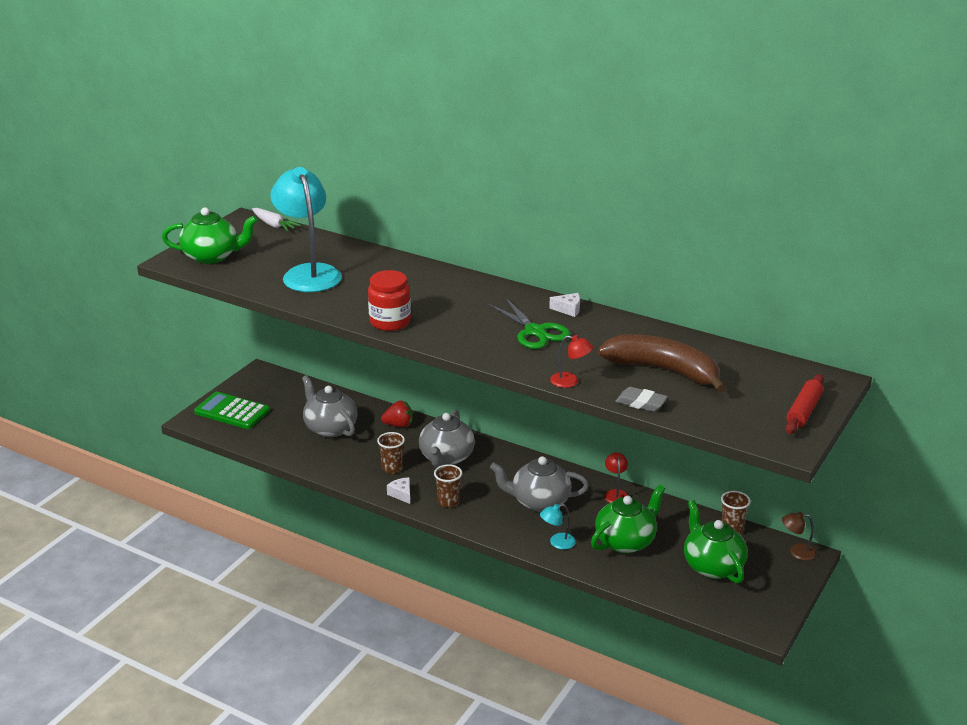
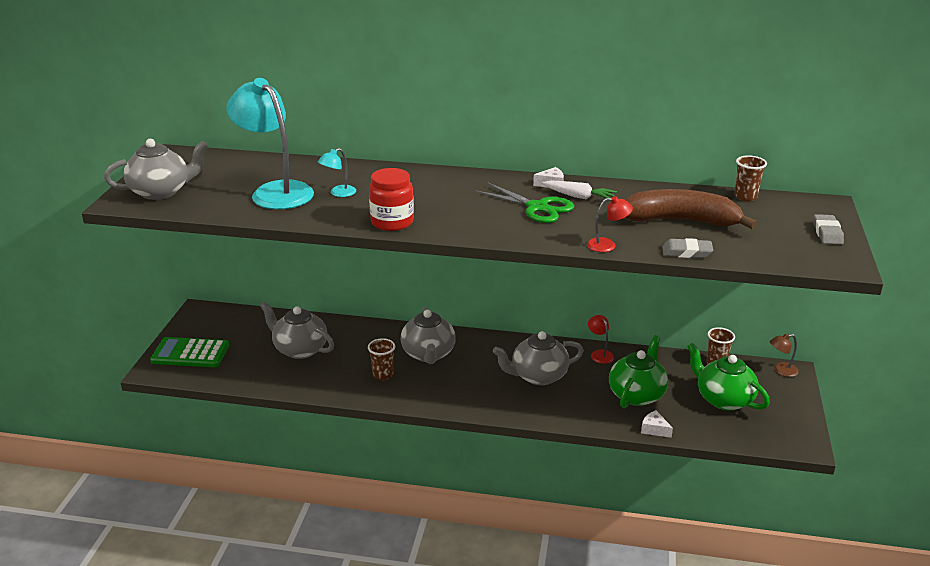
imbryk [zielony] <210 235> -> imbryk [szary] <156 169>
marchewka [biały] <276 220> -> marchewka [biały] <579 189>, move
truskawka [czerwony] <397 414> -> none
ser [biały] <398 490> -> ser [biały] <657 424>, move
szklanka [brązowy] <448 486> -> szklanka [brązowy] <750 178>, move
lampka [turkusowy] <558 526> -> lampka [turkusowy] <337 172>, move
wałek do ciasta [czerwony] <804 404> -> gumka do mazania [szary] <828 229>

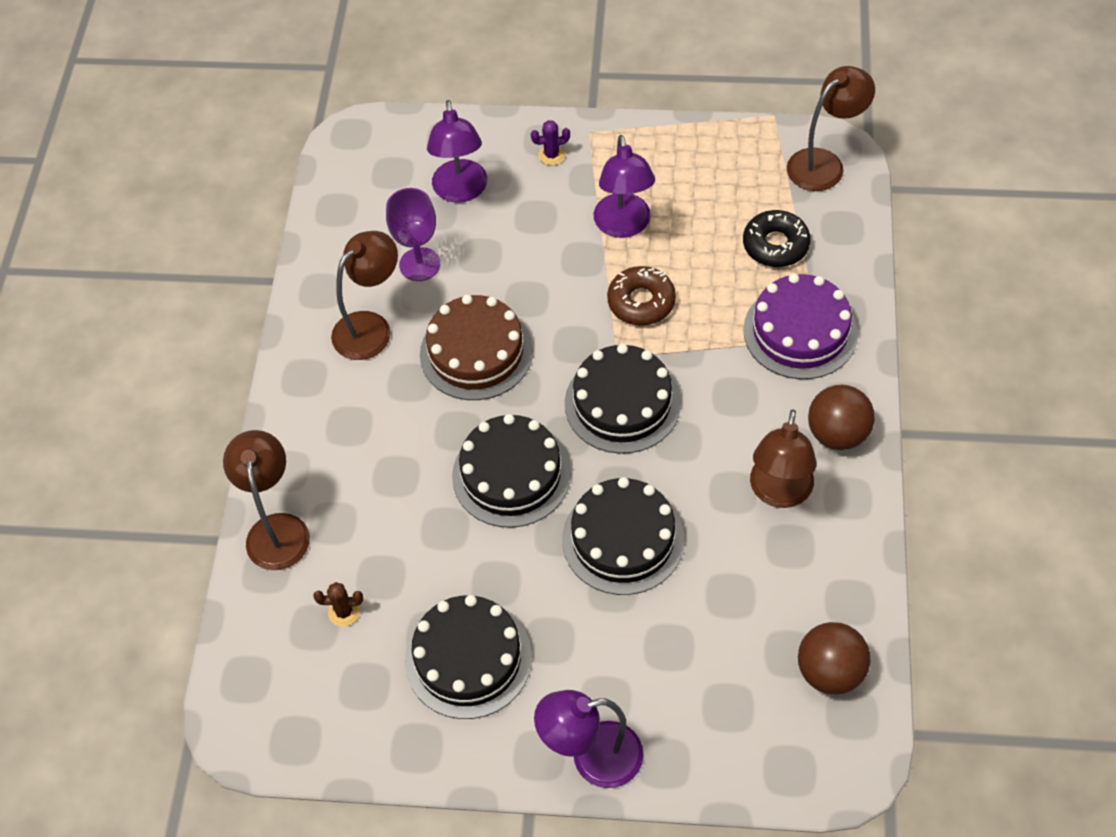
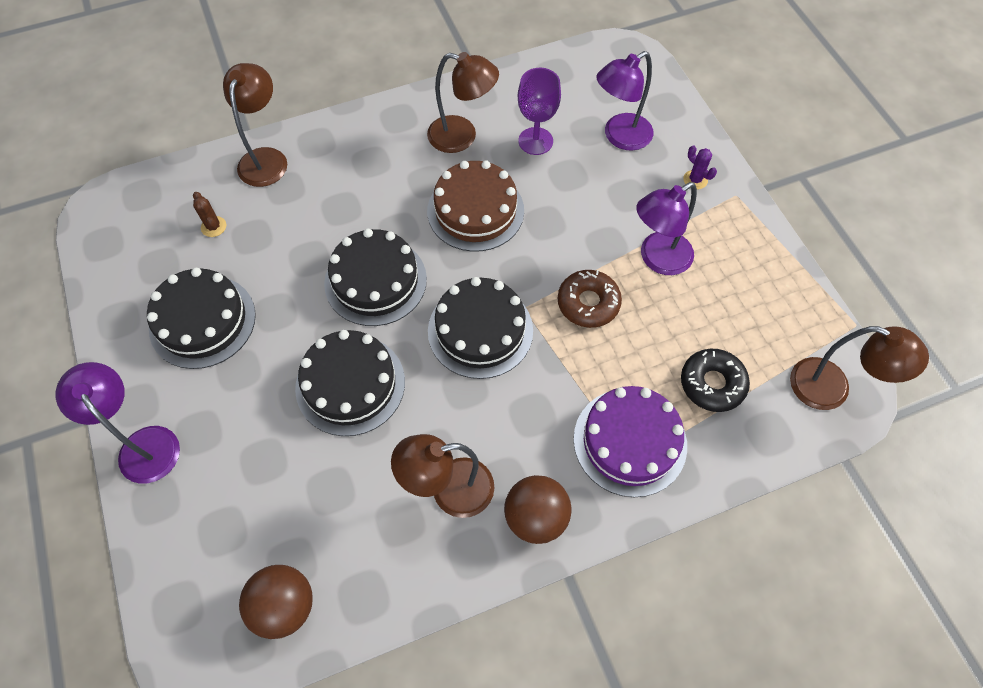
lampka [brązowy] <266 500> -> lampka [brązowy] <255 125>, 45 degrees counterclockwise

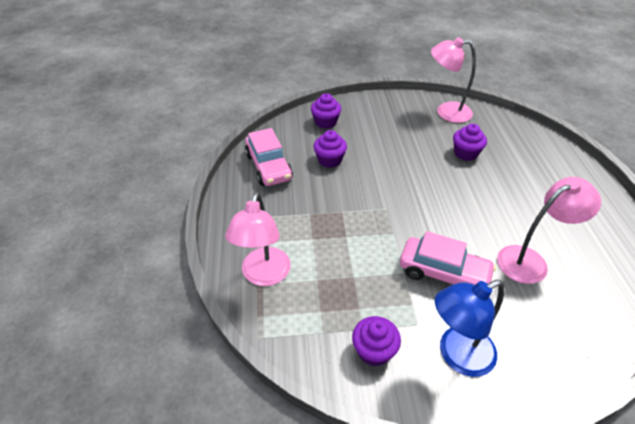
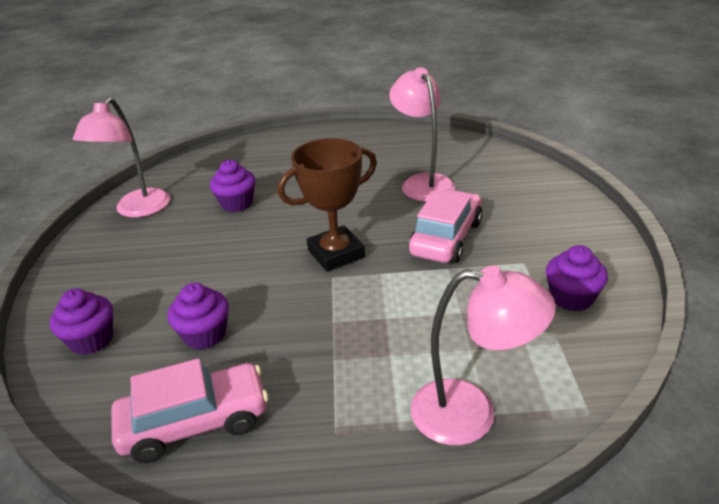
lampka [niebieski] <470 328> -> none
none -> puchar [brązowy] <327 205>

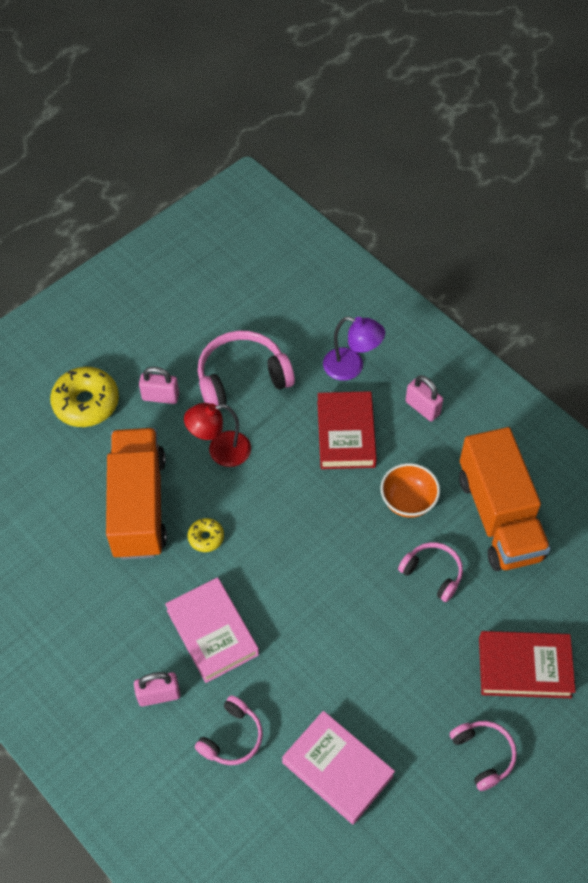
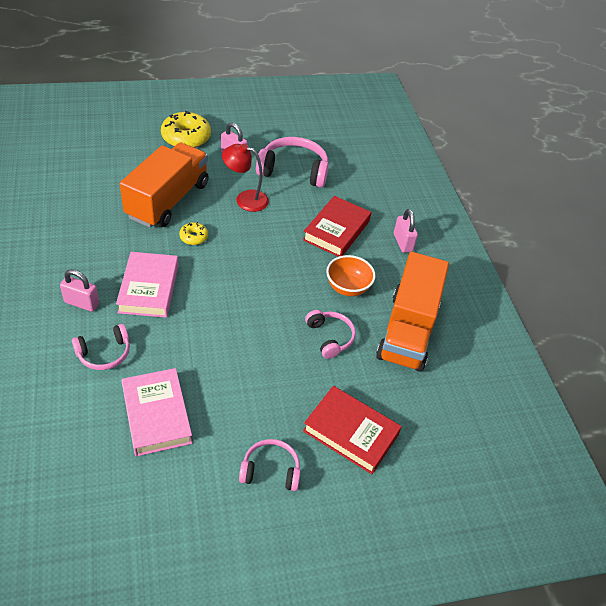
lampka [fioletowy] <354 348> -> none
słuchawki [różowy] <483 756> -> słuchawki [różowy] <270 465>, 90 degrees counterclockwise

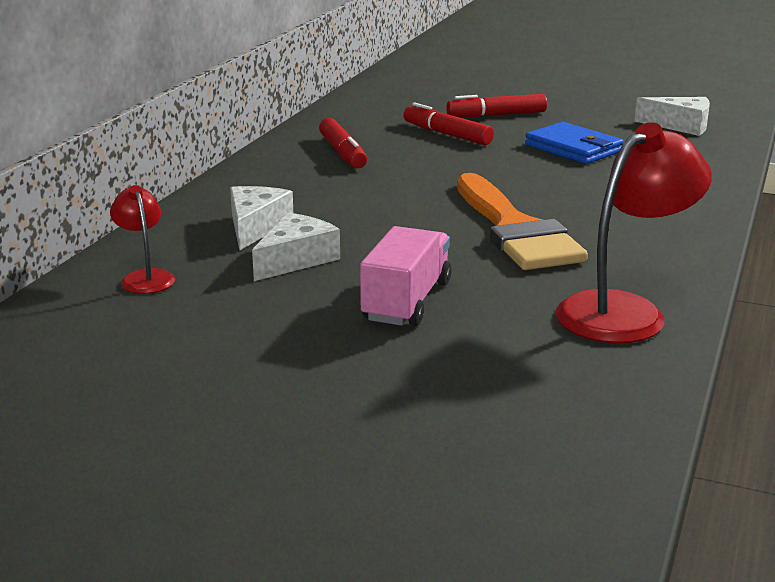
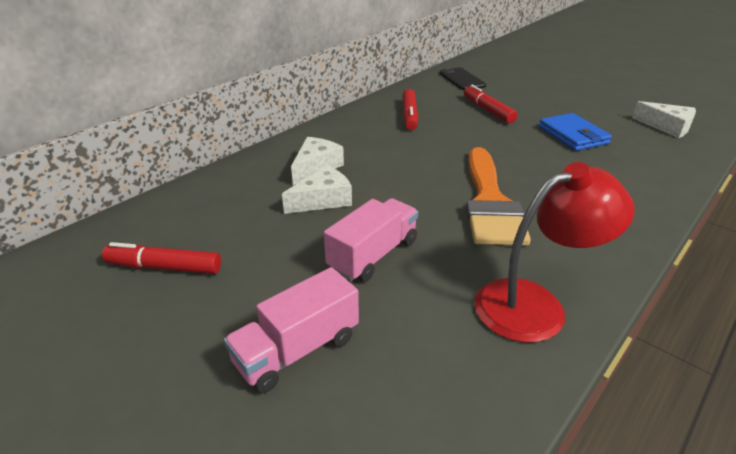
lampka [czerwony] <142 239> -> none
flamaster [czerwony] <496 105> -> flamaster [czerwony] <161 258>, move
none -> ciężarówka [różowy] <291 330>
none -> telefon [czarny] <463 78>

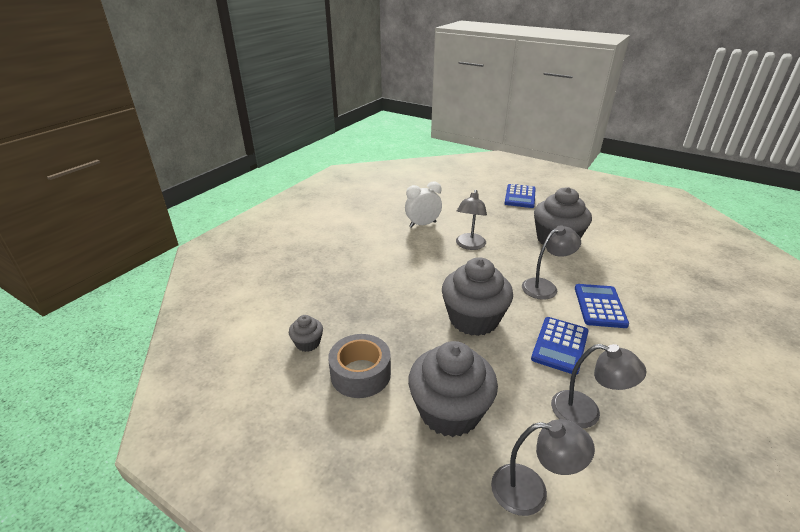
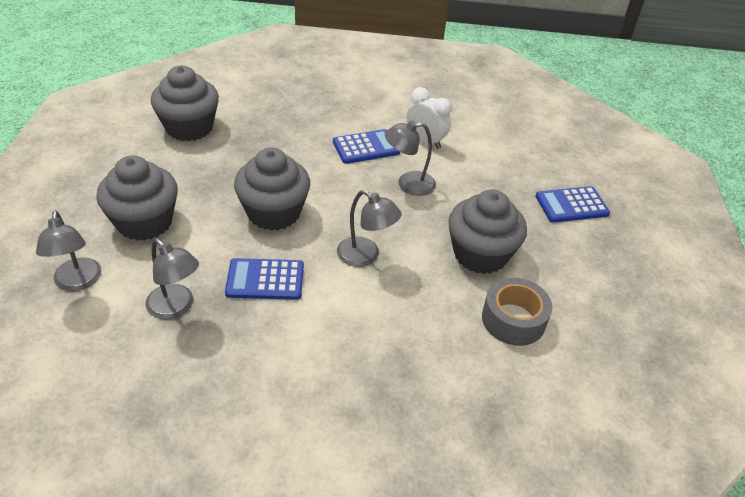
muffinka [szary] <306 333> -> muffinka [szary] <185 103>, x2.16
taśma klejąca [szary] <359 366> -> taśma klejąca [szary] <517 311>, move
lampka [szary] <598 386> -> lampka [szary] <172 279>, 45 degrees counterclockwise
kalkulator [niebieski] <602 306> -> kalkulator [niebieski] <366 146>, move

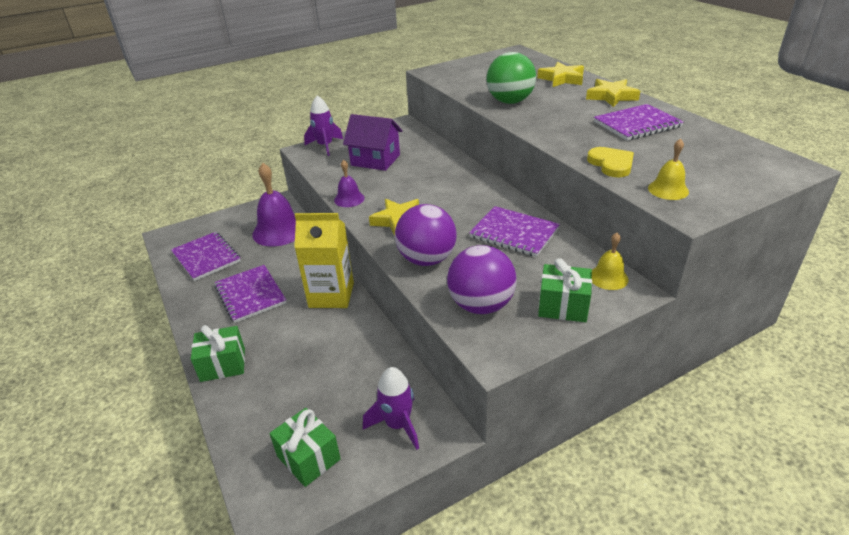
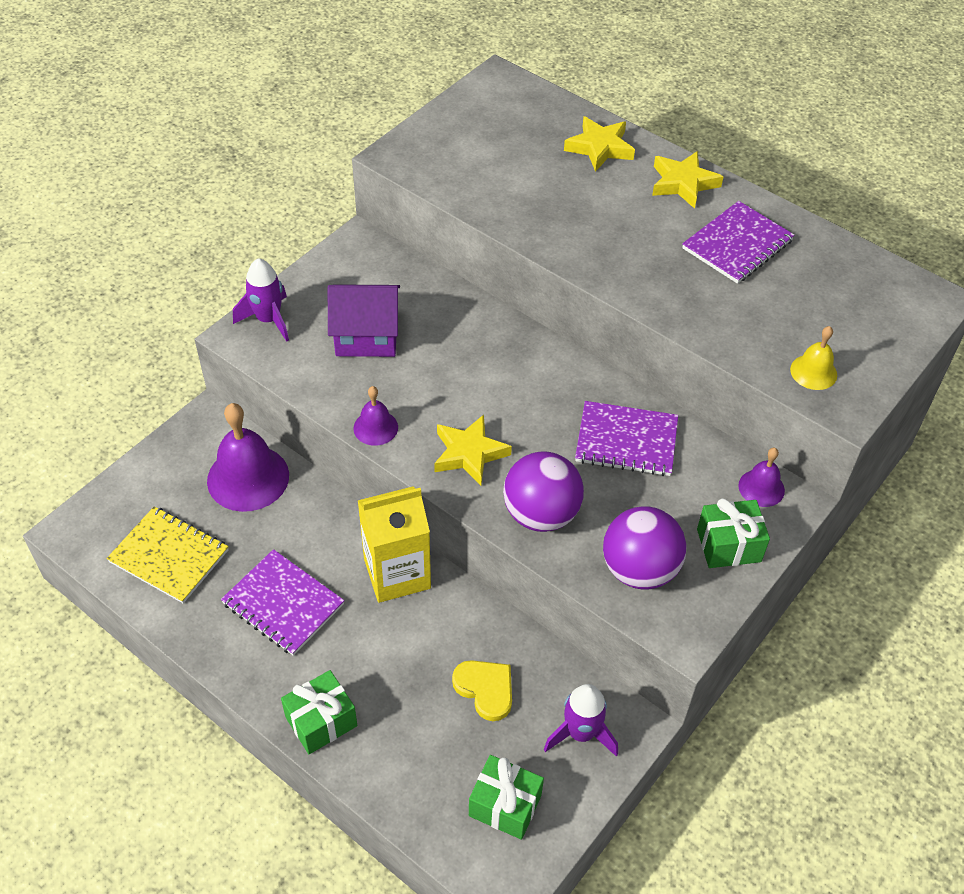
zeszyt [fioletowy] <206 256> -> zeszyt [żółty] <168 554>
piłka [zielony] <511 78> -> none
serce [żółty] <610 162> -> serce [żółty] <482 690>, move
dzwonek [żółty] <610 261> -> dzwonek [fioletowy] <761 477>

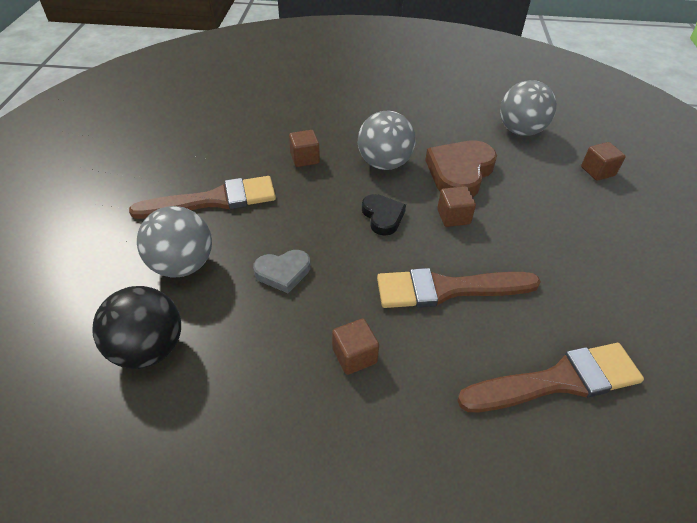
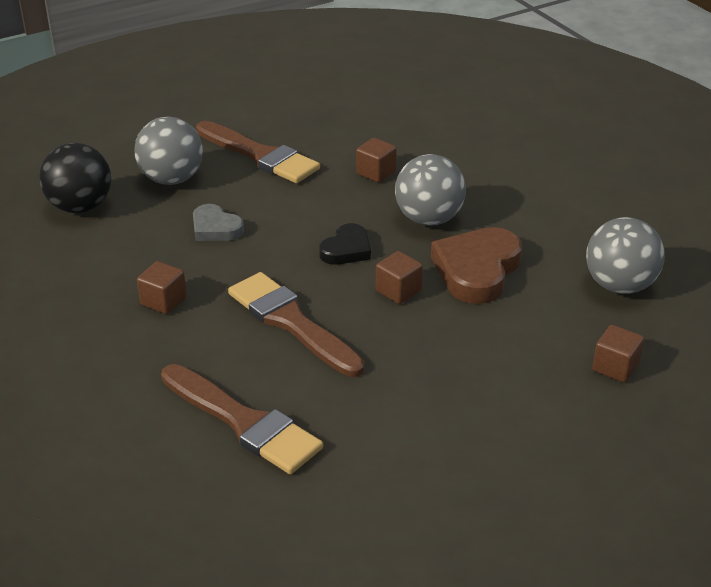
serce [brązowy] <461 168> -> serce [brązowy] <476 265>, 60 degrees counterclockwise

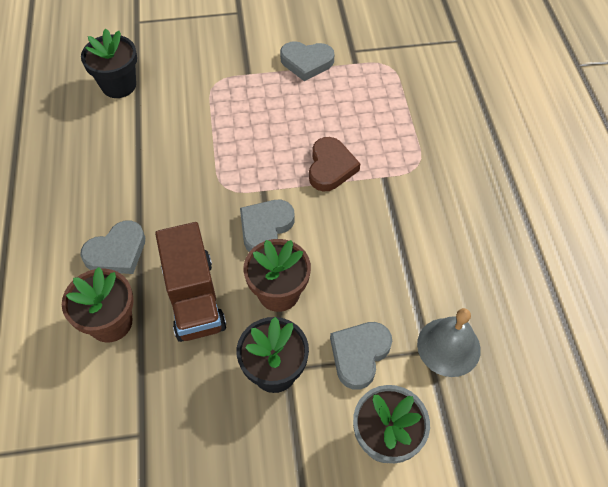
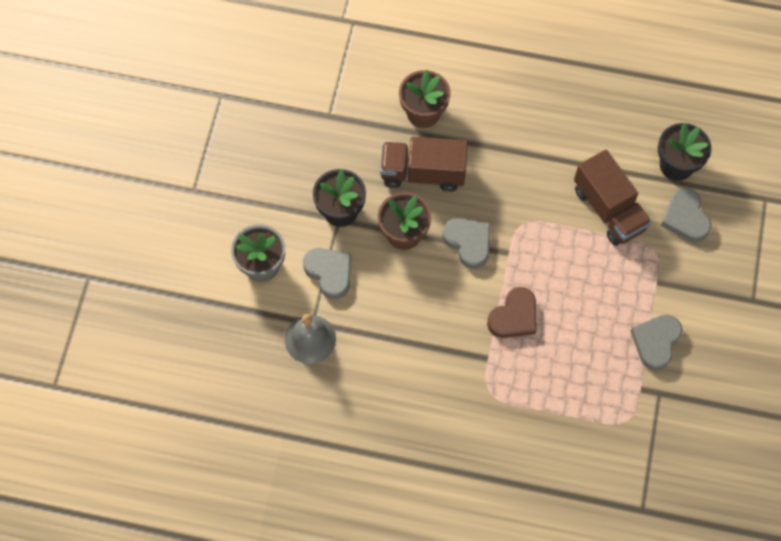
serce [szary] <112 247> -> serce [szary] <686 215>, move
serce [brązowy] <334 164> -> serce [brązowy] <512 312>, 75 degrees counterclockwise
none -> ciężarówka [brązowy] <613 198>

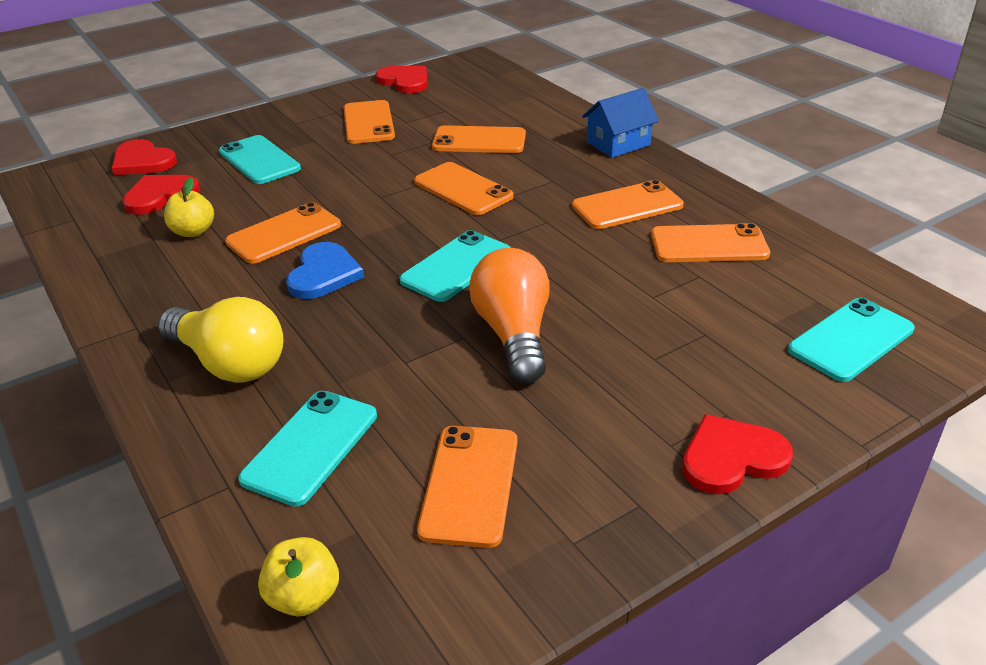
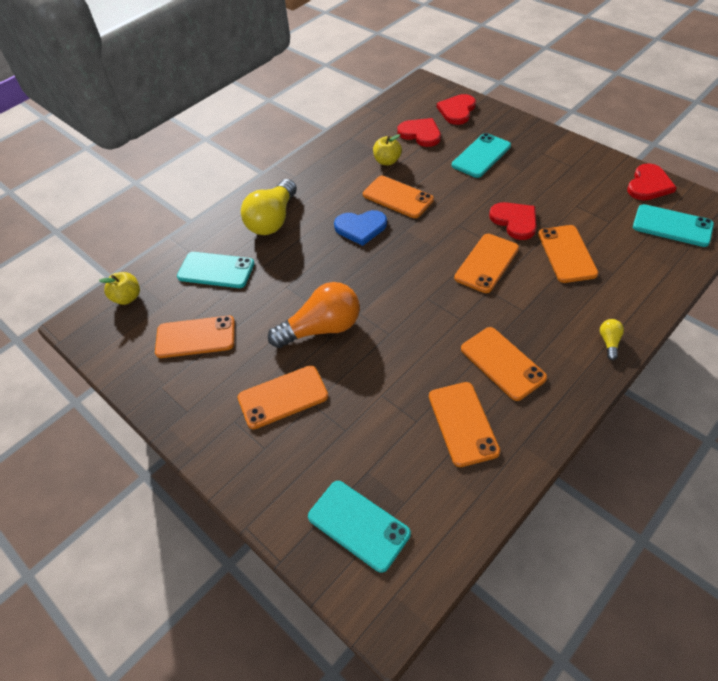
telefon [pomarańczowy] <369 122> -> telefon [pomarańczowy] <283 397>, move
telefon [turkusowy] <455 266> -> telefon [turkusowy] <673 225>, move
domek [niebieski] <620 123> -> żarówka [żółty] <612 339>
serce [czerwony] <737 454> -> serce [czerwony] <513 221>, move

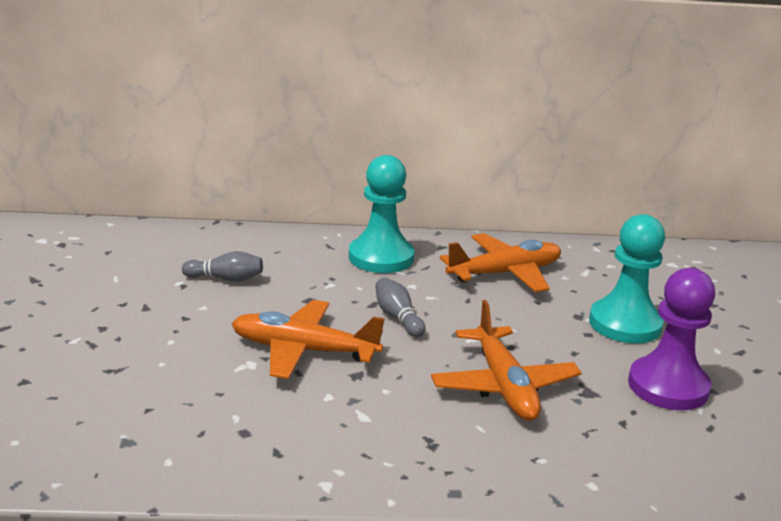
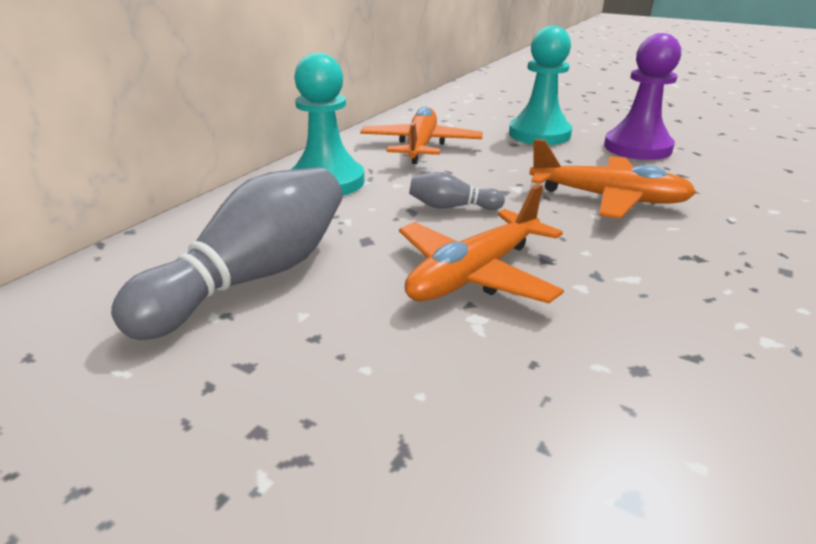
kręgiel [szary] <222 266> -> kręgiel [szary] <226 253>, x2.16

